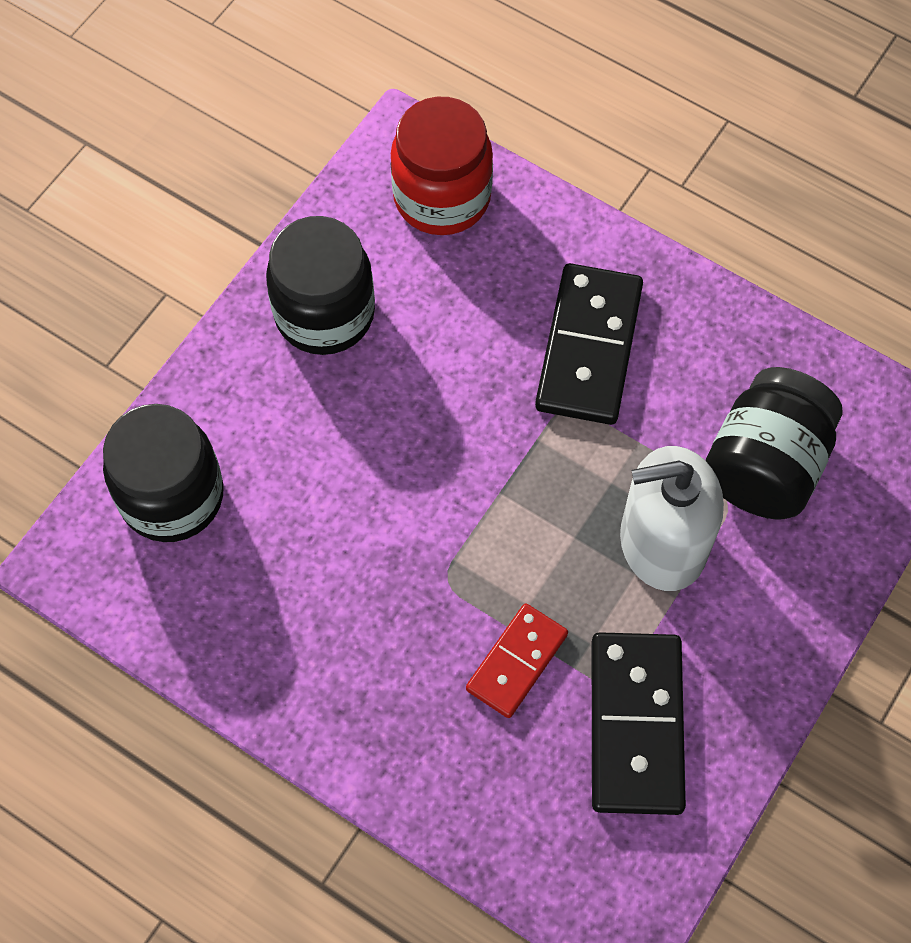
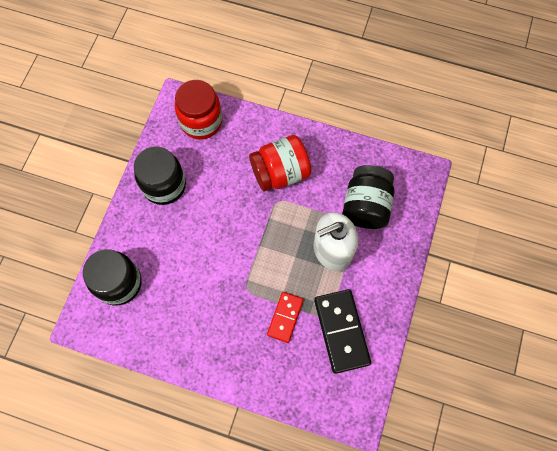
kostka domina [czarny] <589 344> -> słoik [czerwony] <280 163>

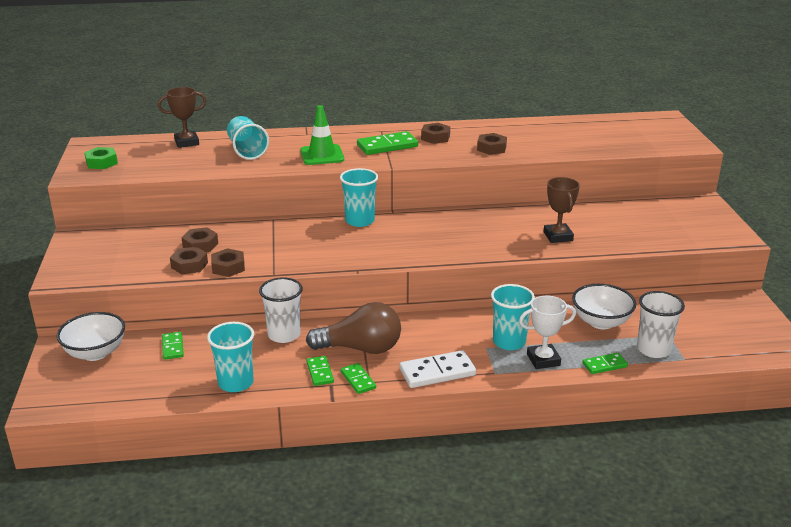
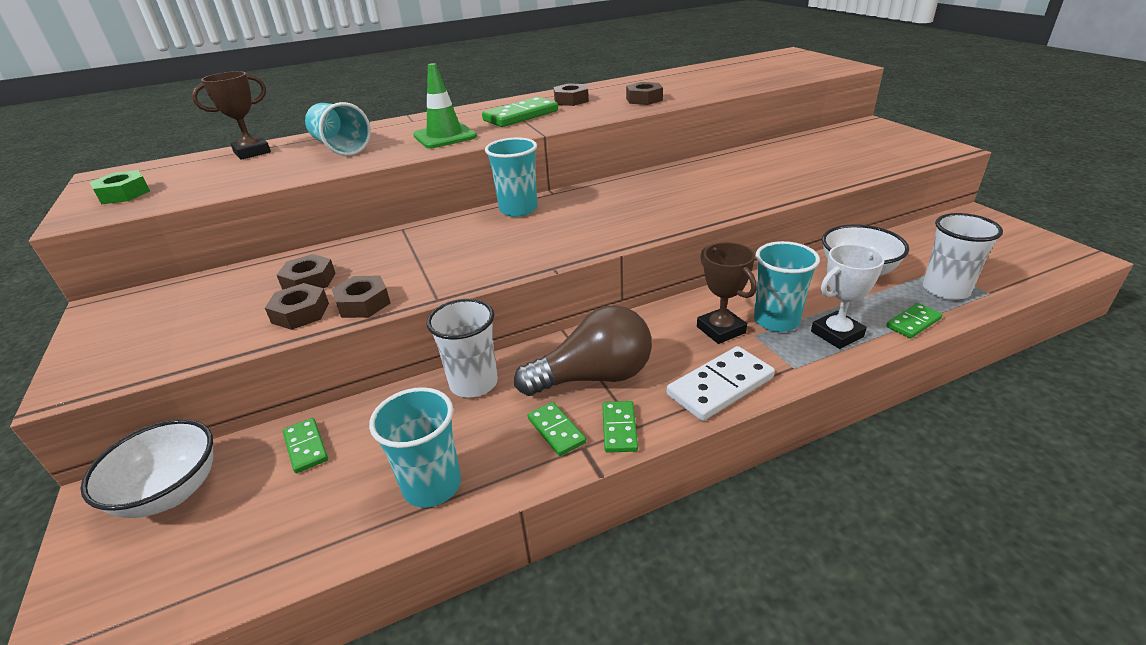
kostka domina [zielony] <358 378> -> kostka domina [zielony] <620 427>, 45 degrees clockwise
puchar [brązowy] <562 210> -> puchar [brązowy] <727 293>, move

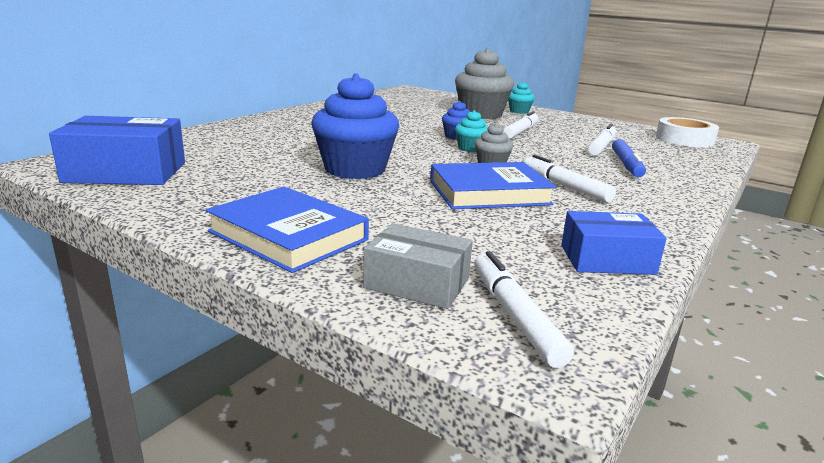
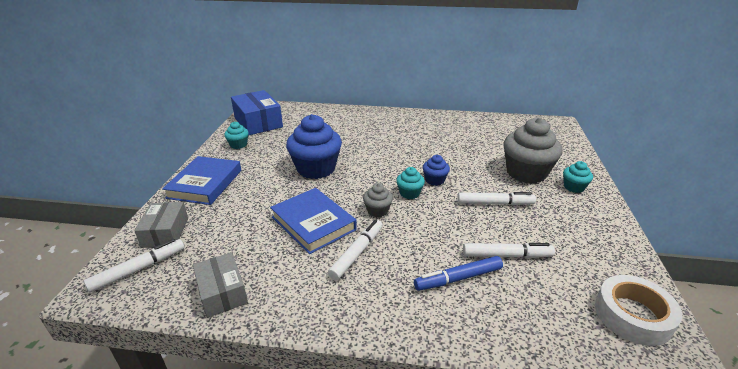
pudełko [niebieski] <614 243> -> pudełko [szary] <220 285>
none -> muffinka [turkusowy] <236 135>

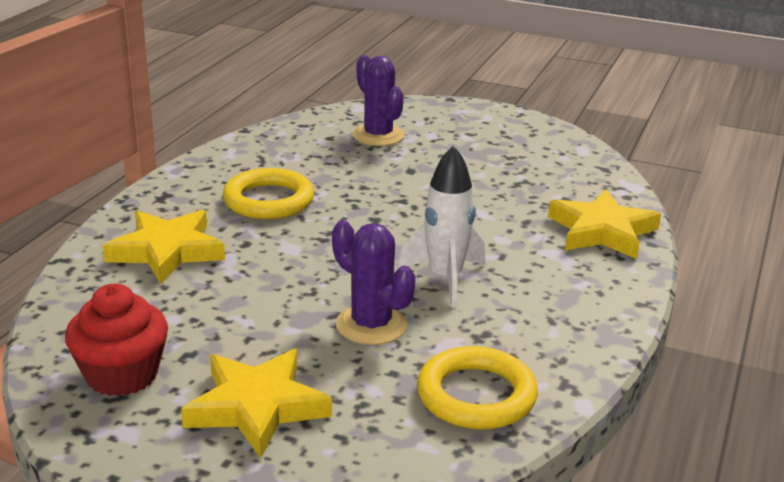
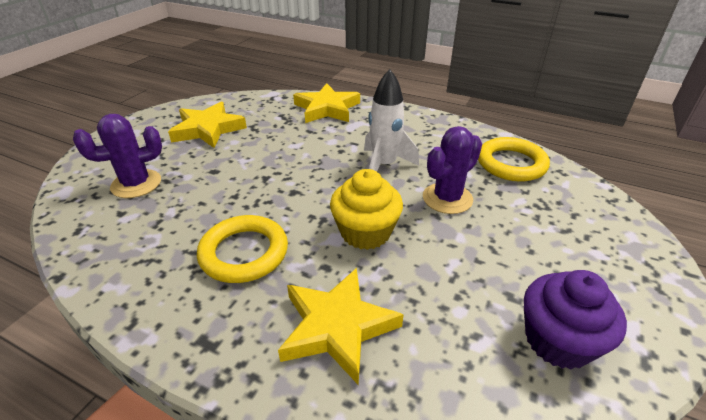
muffinka [czerwony] <116 340> -> muffinka [fioletowy] <575 319>
gwiazda [żółty] <256 403> -> gwiazda [żółty] <207 125>, move
none -> muffinka [żółty] <366 209>

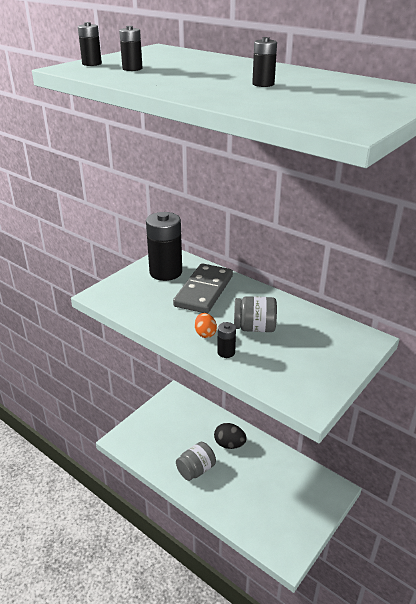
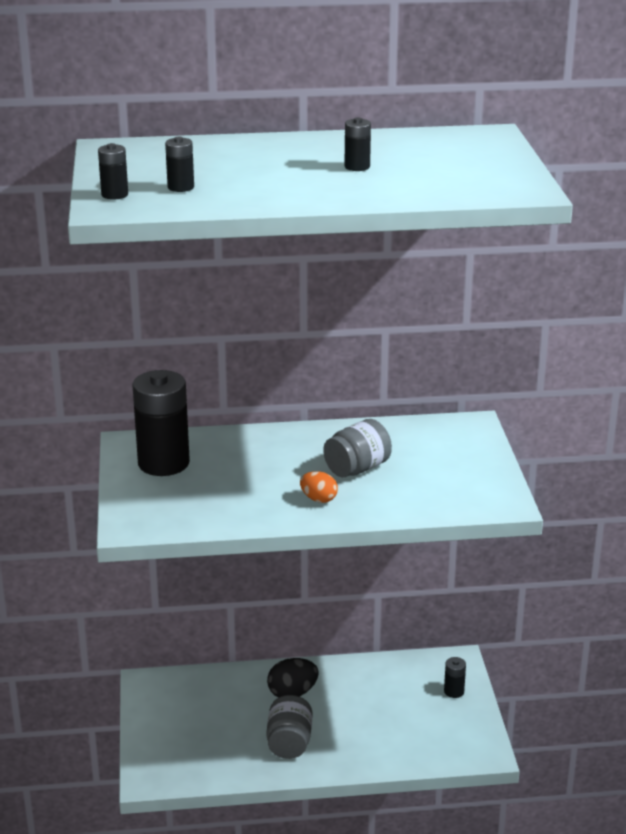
kostka domina [szary] <203 288> -> none
bateria [czarny] <226 340> -> bateria [czarny] <455 677>, move

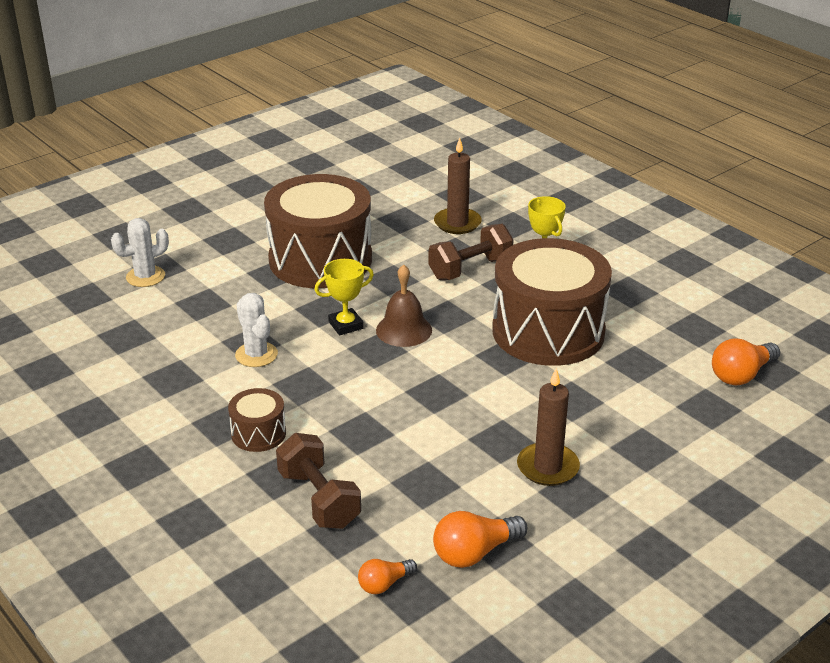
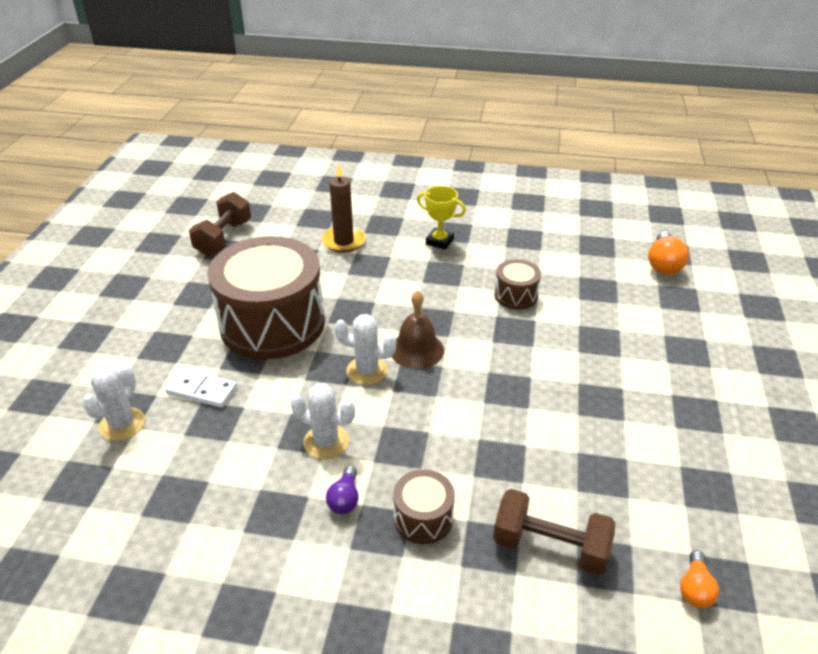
puchar [żółty] <344 297> -> kaktus [biały] <365 349>
hantel [brązowy] <471 252> -> hantel [brązowy] <220 224>, move
żarówka [pomarańczowy] <480 539> -> none
bęben [brązowy] <552 302> -> bęben [brązowy] <517 284>, x0.44
świeca [brązowy] <548 427> -> none
none -> kostka domina [biały] <201 388>
none -> żarówka [fioletowy] <342 490>

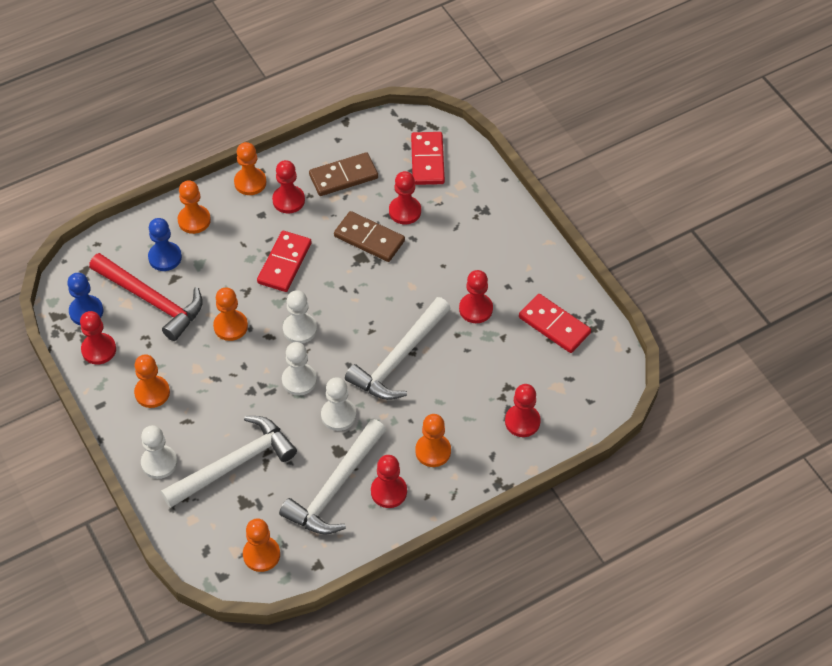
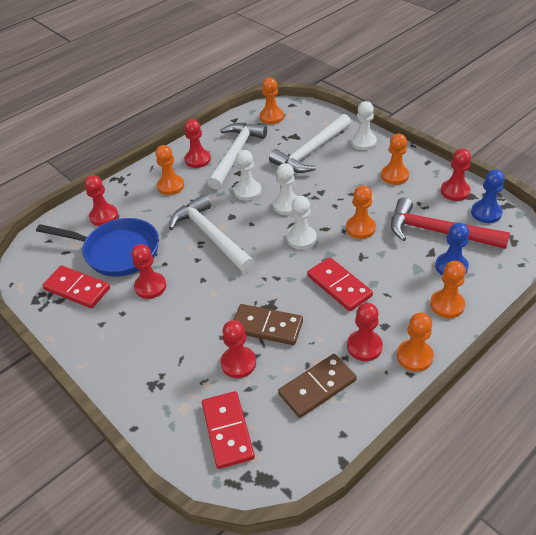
kostka domina [czerwony] <284 261> -> kostka domina [czerwony] <340 284>, 45 degrees counterclockwise
młotek [biały] <398 348> -> młotek [biały] <212 233>, 60 degrees counterclockwise
none -> patelnia [niebieski] <97 247>

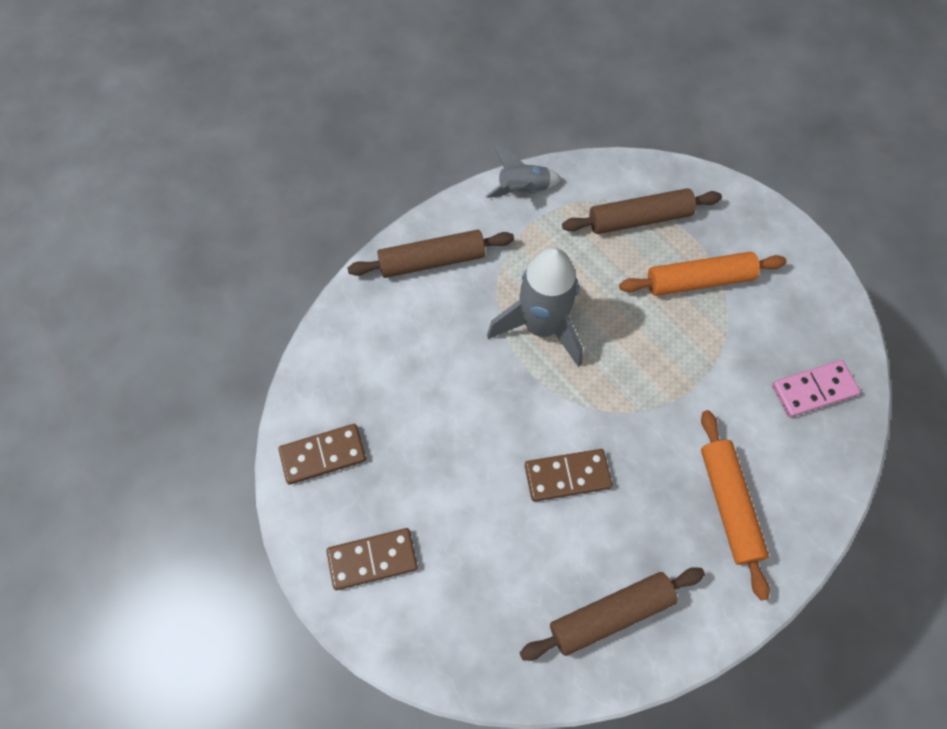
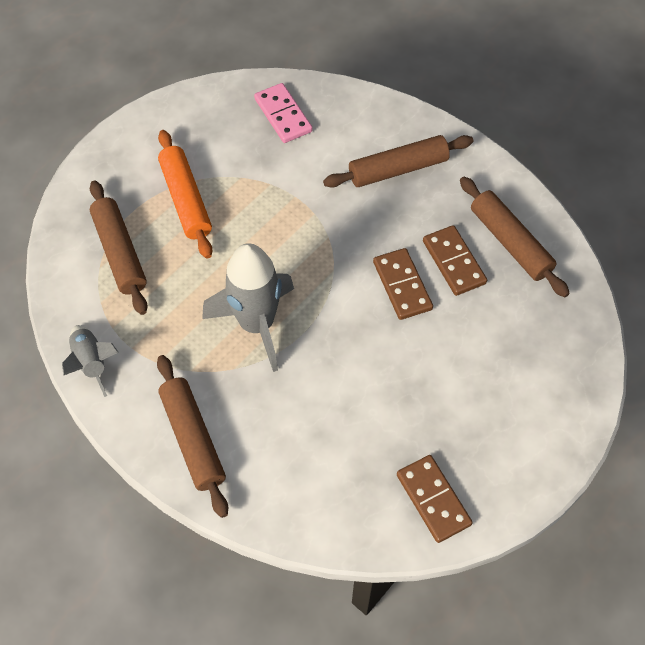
kostka domina [brązowy] <372 559> -> kostka domina [brązowy] <455 260>, move
wałek do ciasta [pomarańczowy] <735 505> -> wałek do ciasta [brązowy] <398 161>

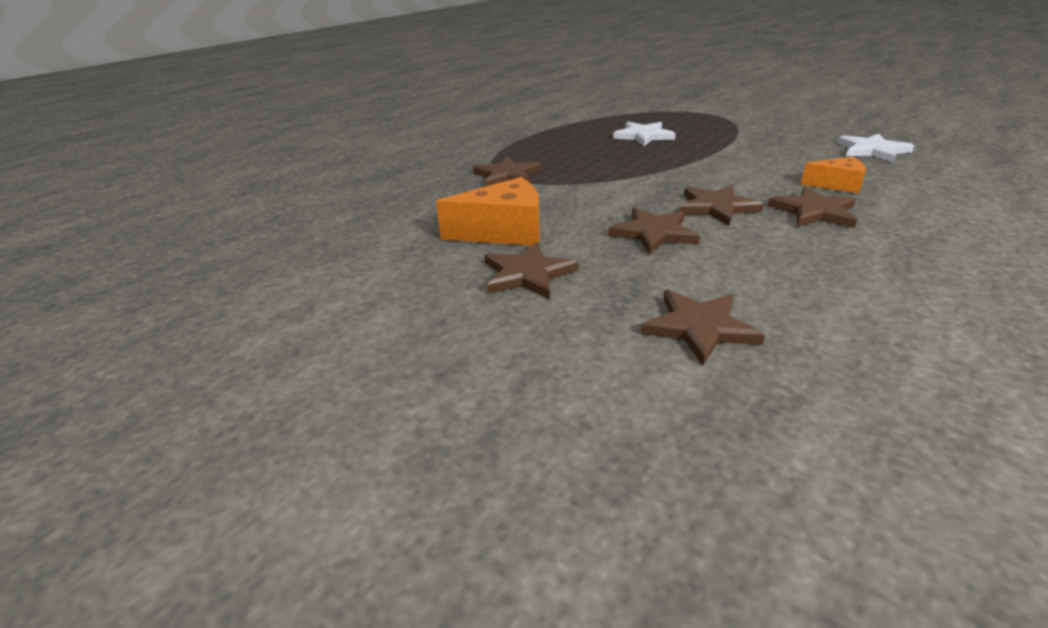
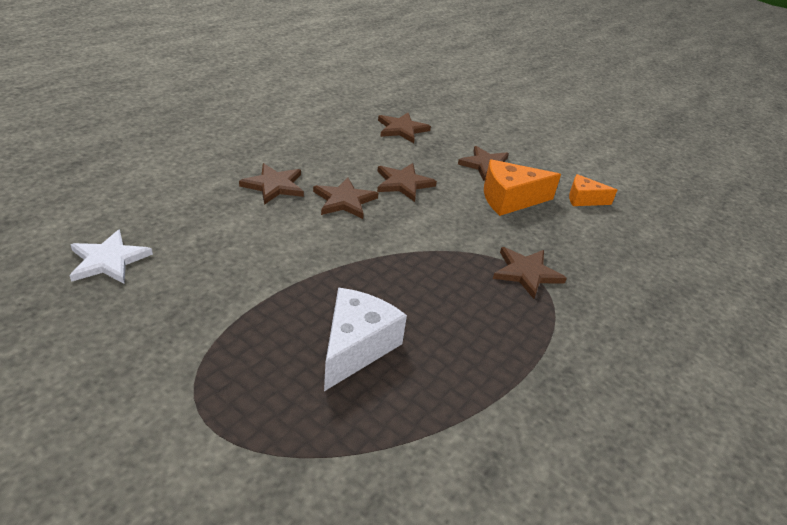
gwiazda [biały] <644 134> -> ser [biały] <365 339>
ser [pomarańczowy] <833 175> -> ser [pomarańczowy] <593 190>, move

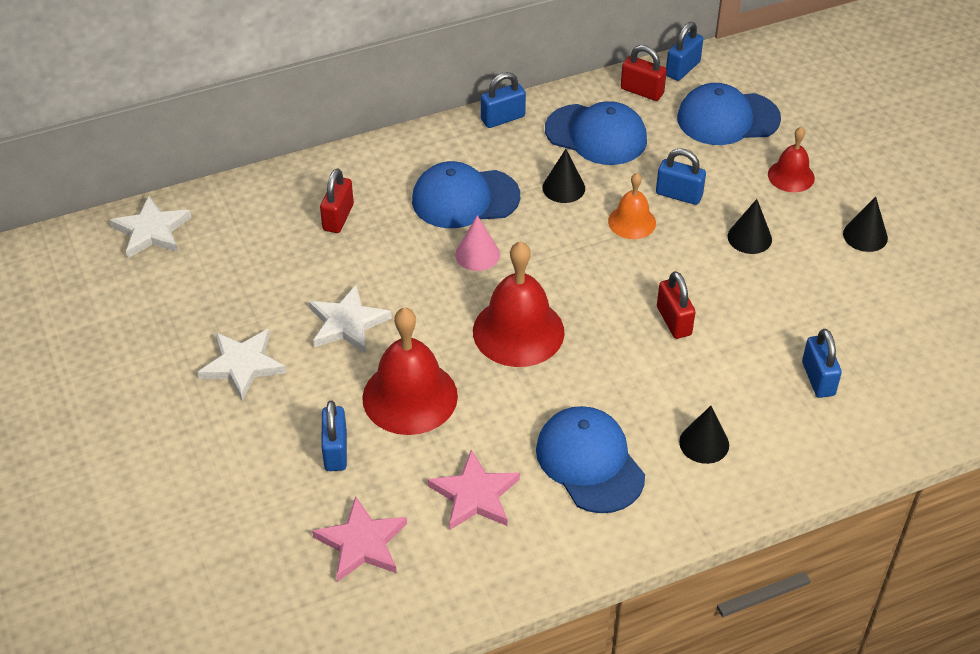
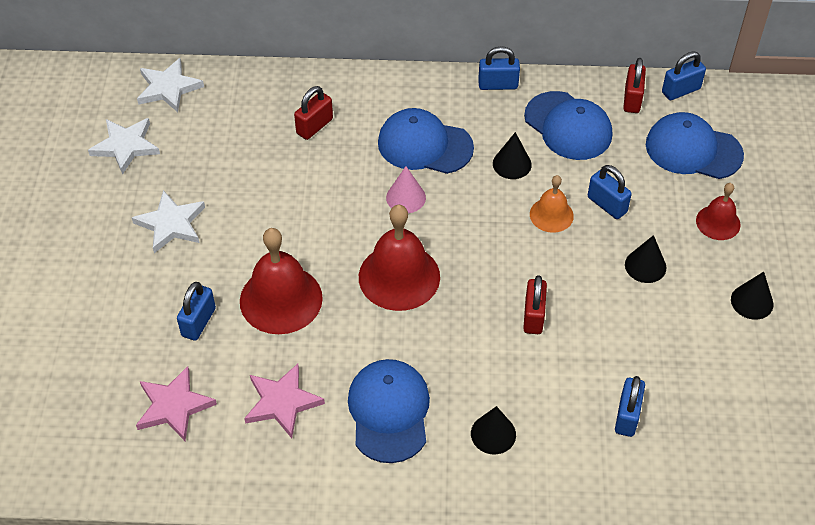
gwiazda [biały] <350 319> -> gwiazda [biały] <124 146>, move
kłódka [czerwony] <644 73> -> kłódka [czerwony] <634 85>, 45 degrees clockwise

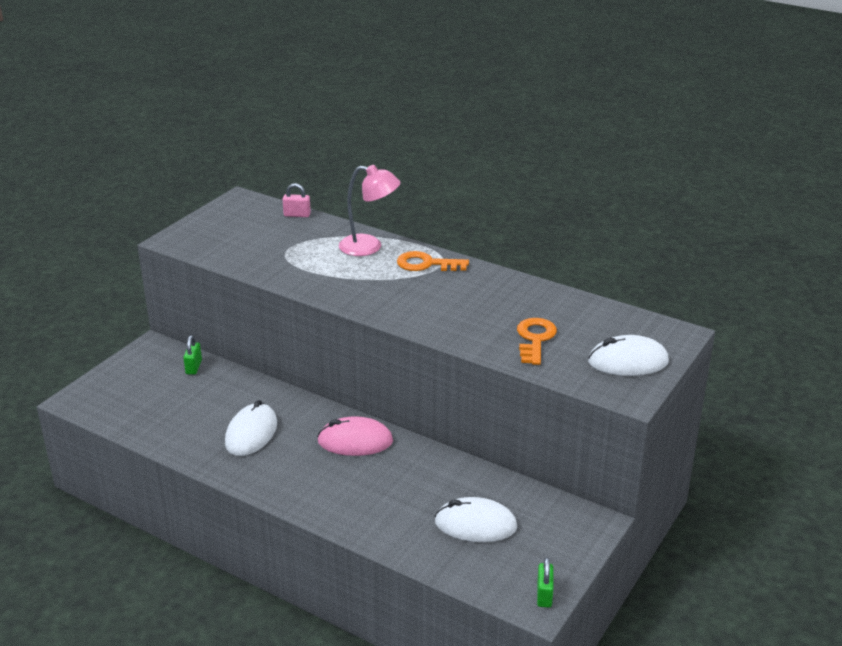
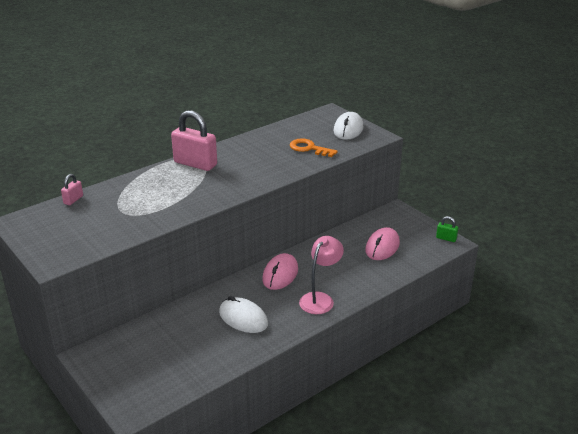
kłódka [zielony] <192 355> -> none
lampka [różowy] <370 210> -> lampka [różowy] <321 275>, move
klucz [pomarańczowy] <433 261> -> kłódka [różowy] <194 140>
myszka [biały] <476 519> -> myszka [różowy] <382 243>

